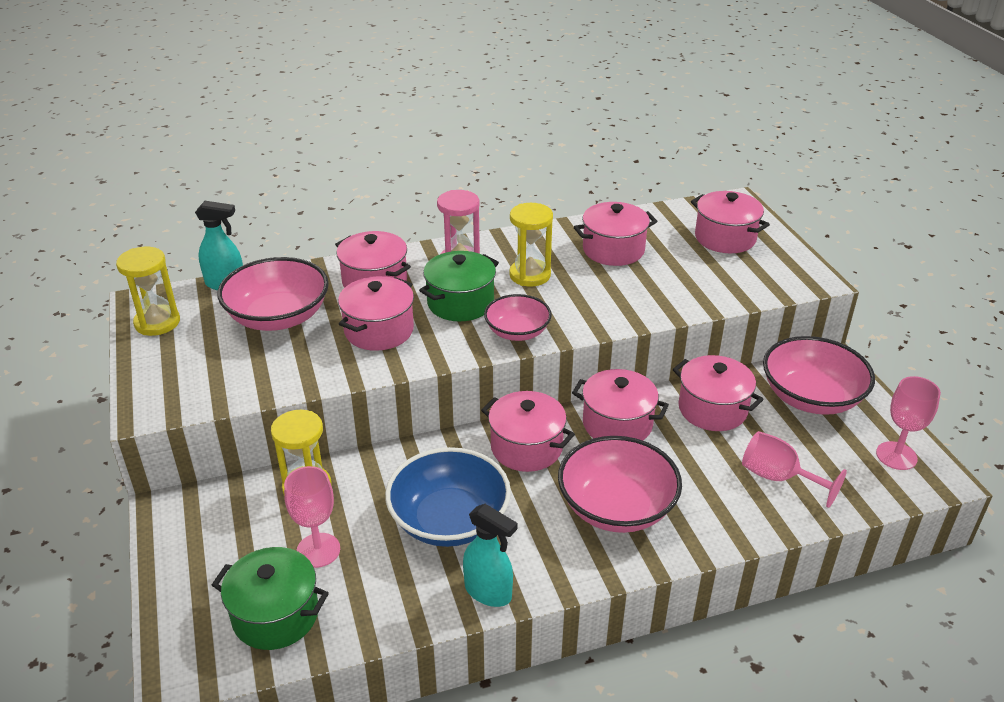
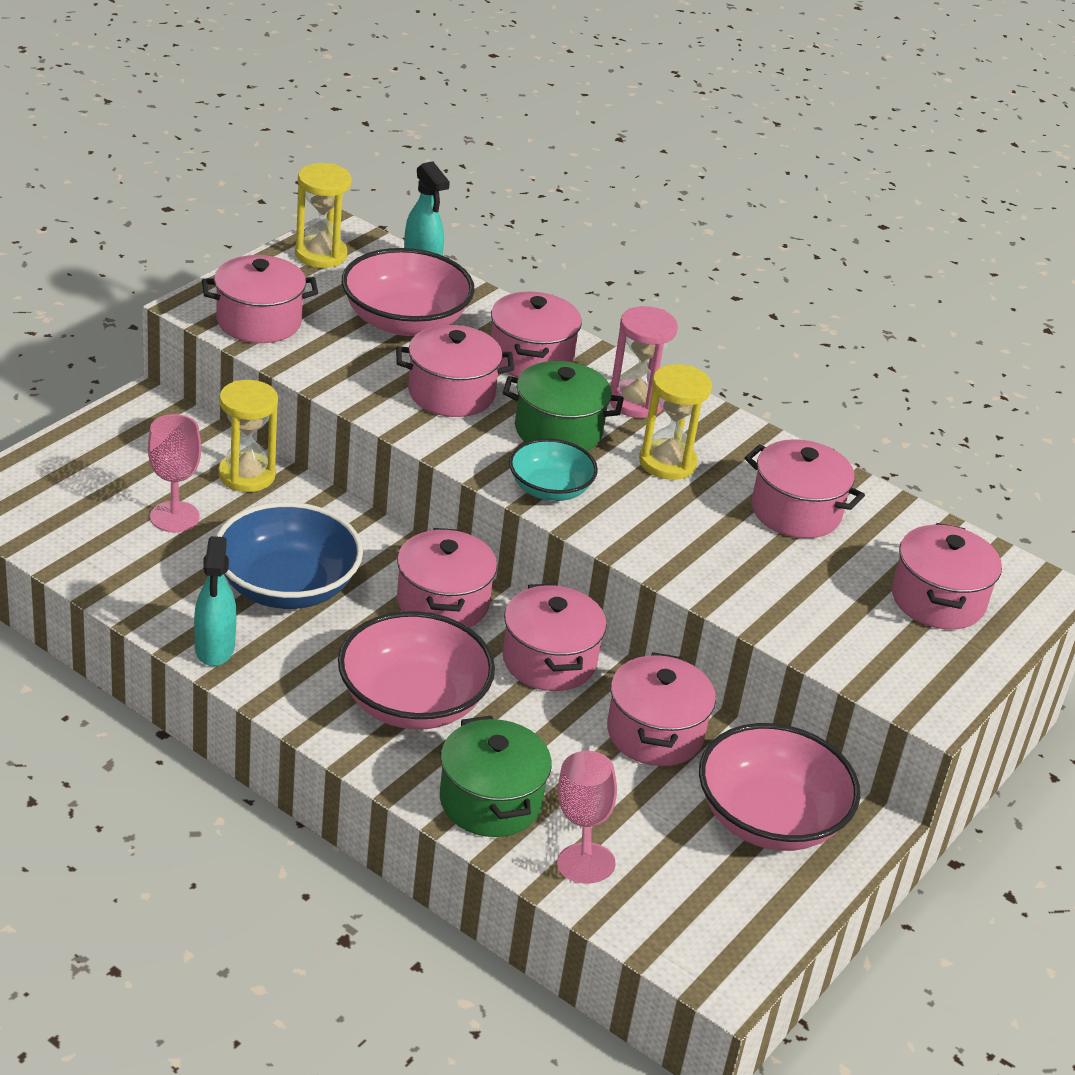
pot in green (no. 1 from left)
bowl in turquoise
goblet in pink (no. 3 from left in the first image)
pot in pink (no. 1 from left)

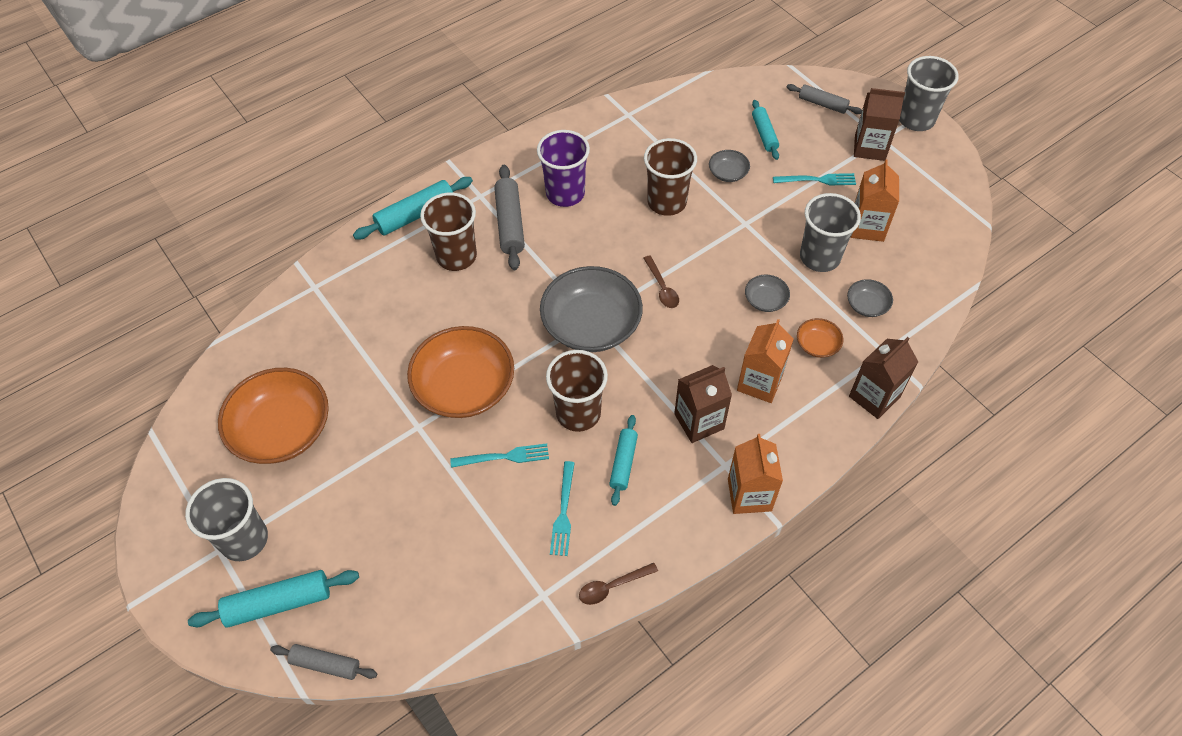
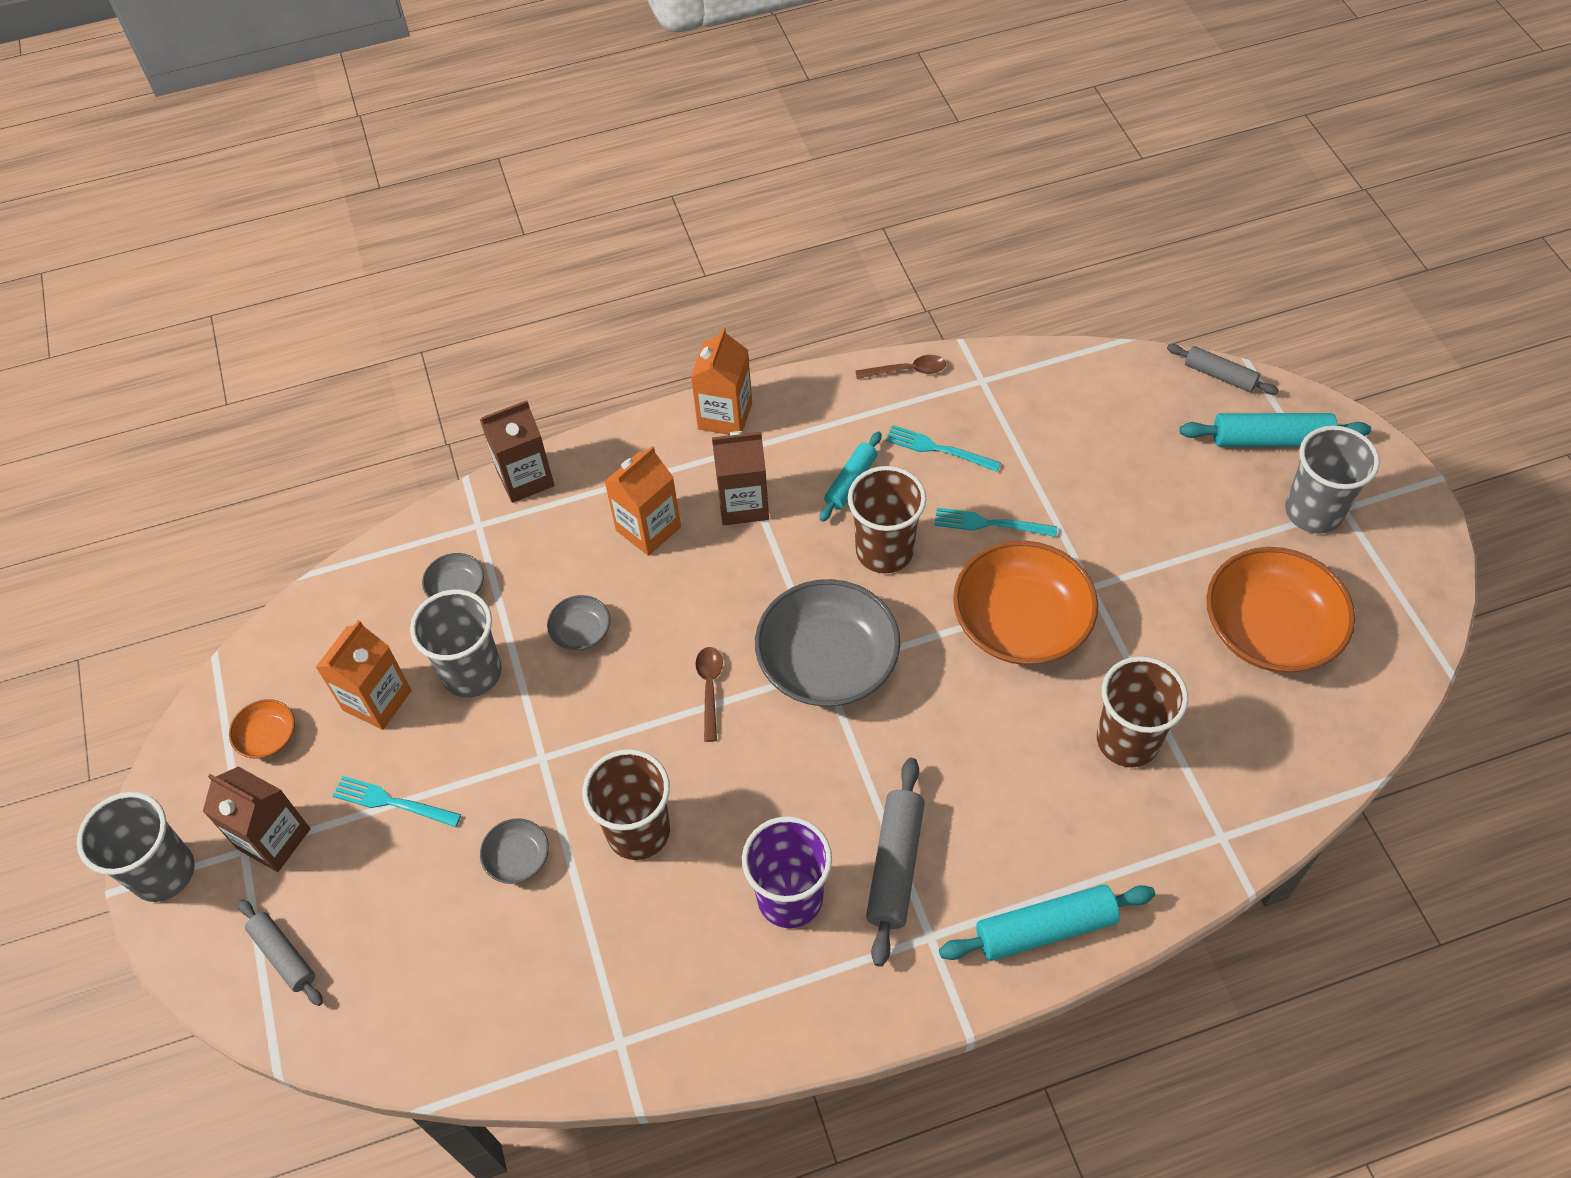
cup in brown (no. 3 from left)
fork in turquoise (no. 2 from left)
rolling pin in turquoise (no. 4 from left in the first image)
bowl in orange (no. 1 from left)

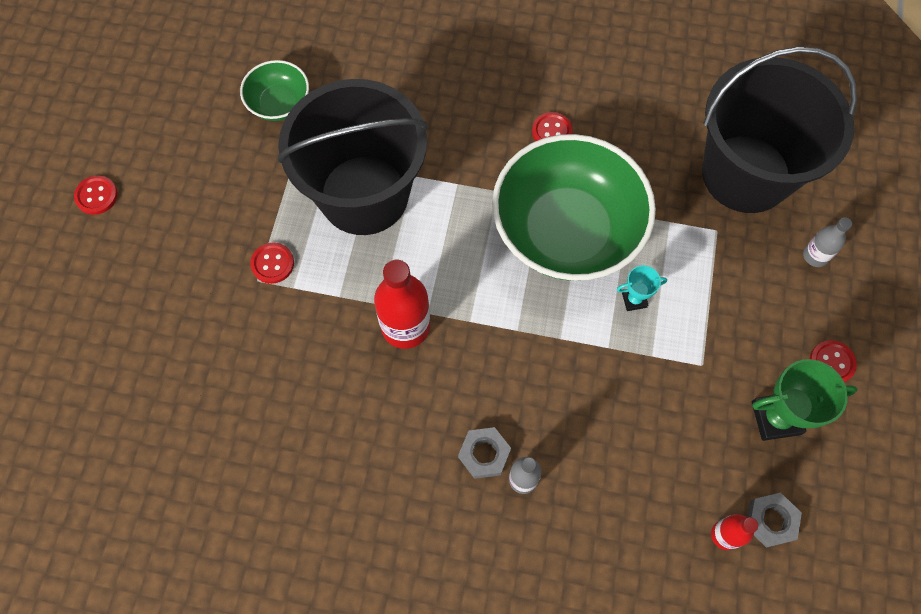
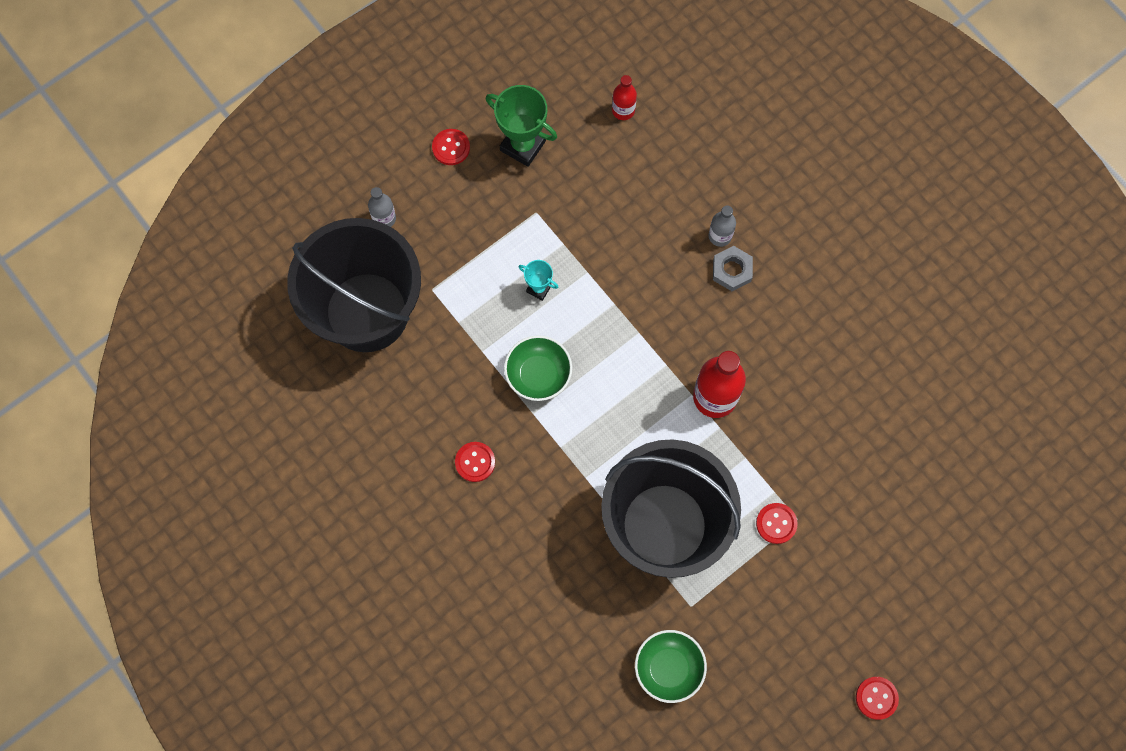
bowl in green (no. 1 from left)
nut in grey (no. 2 from left in the first image)

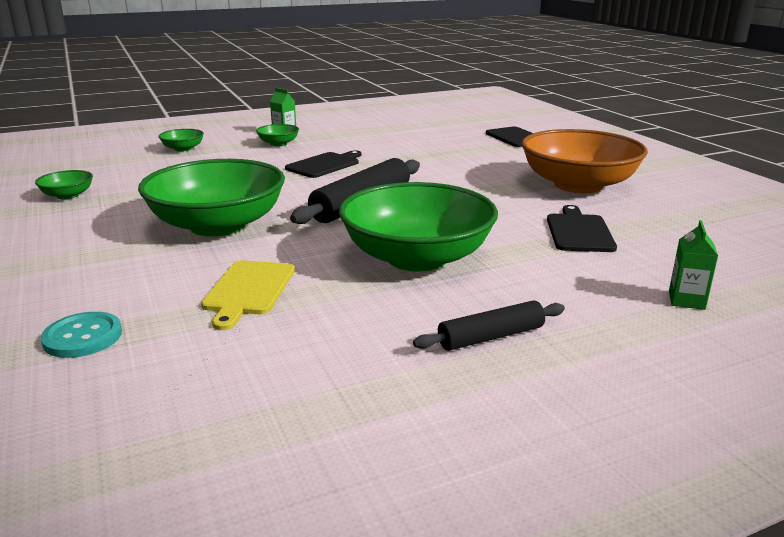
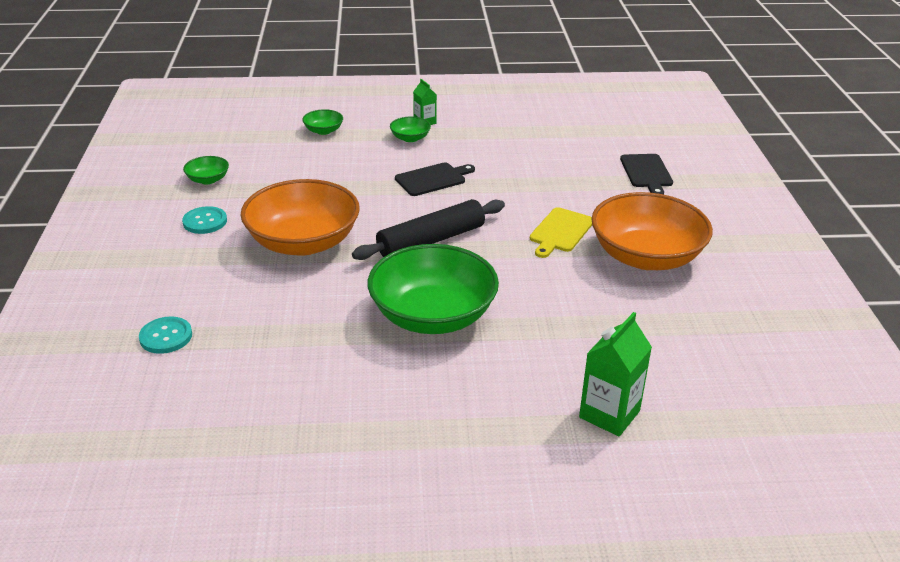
bowl in orange (no. 1 from left)
cutting board in yellow
rolling pin in black (no. 2 from left in the first image)
cutting board in black (no. 3 from left in the first image)
carton in green (no. 2 from left)
button in turquoise (no. 2 from left)

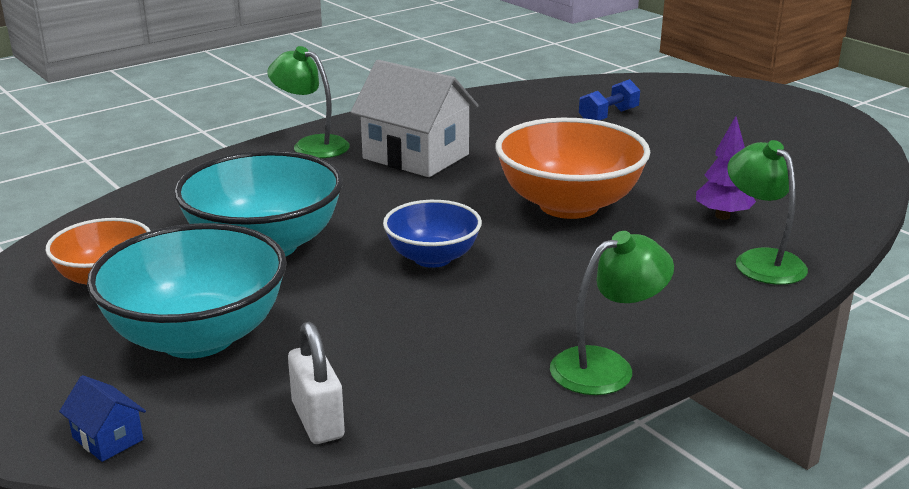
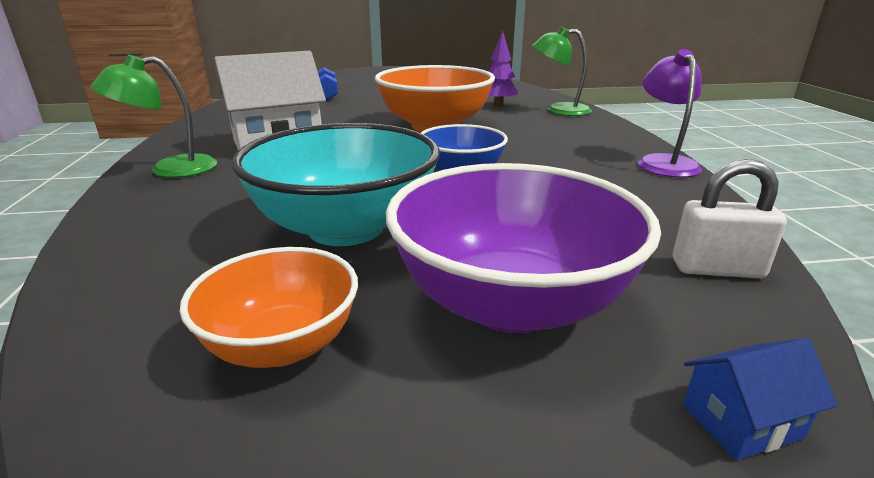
bowl in purple
lamp in purple

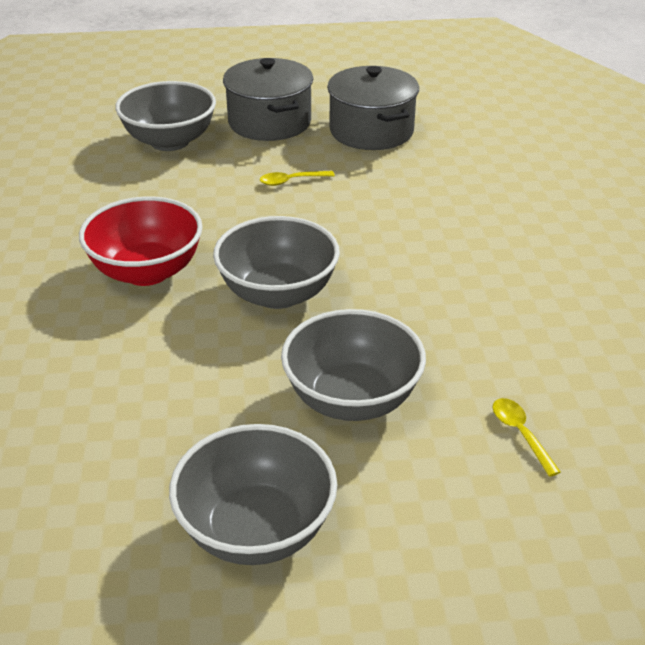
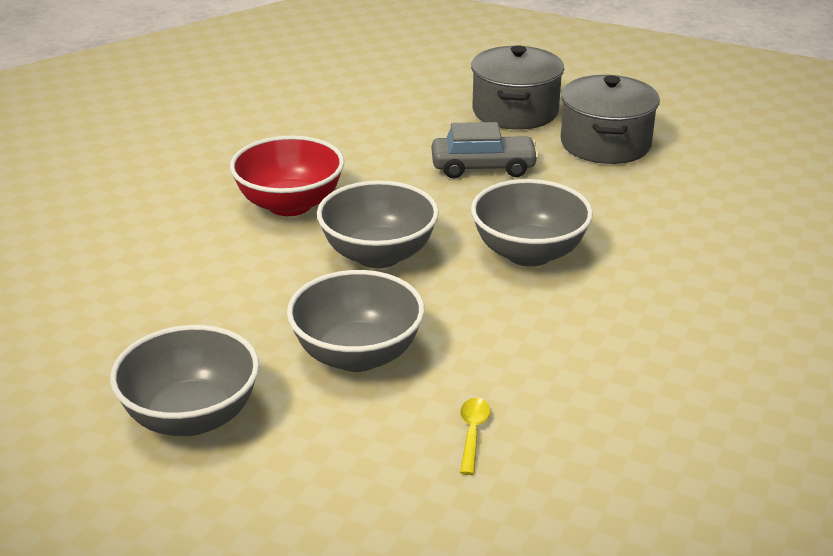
bowl in grey (no. 4 from left)
car in grey

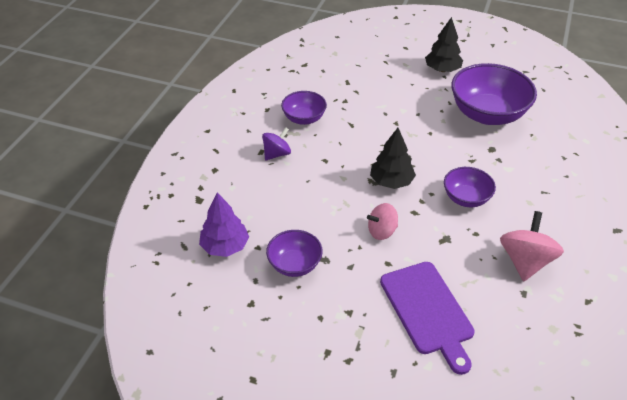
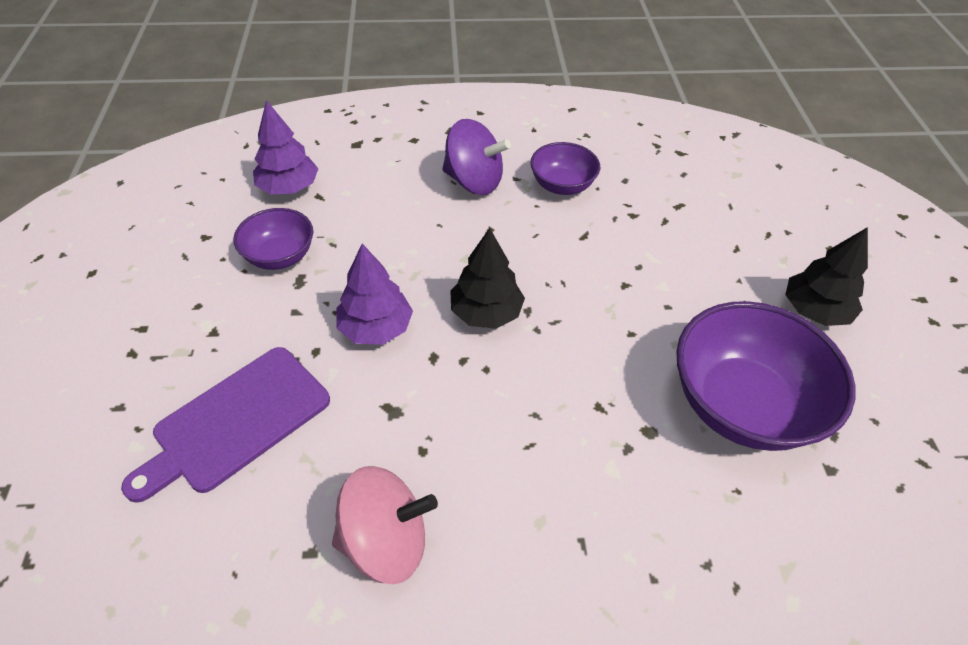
spinning top in purple
tree in purple (no. 2 from left)
bowl in purple (no. 3 from left in the first image)

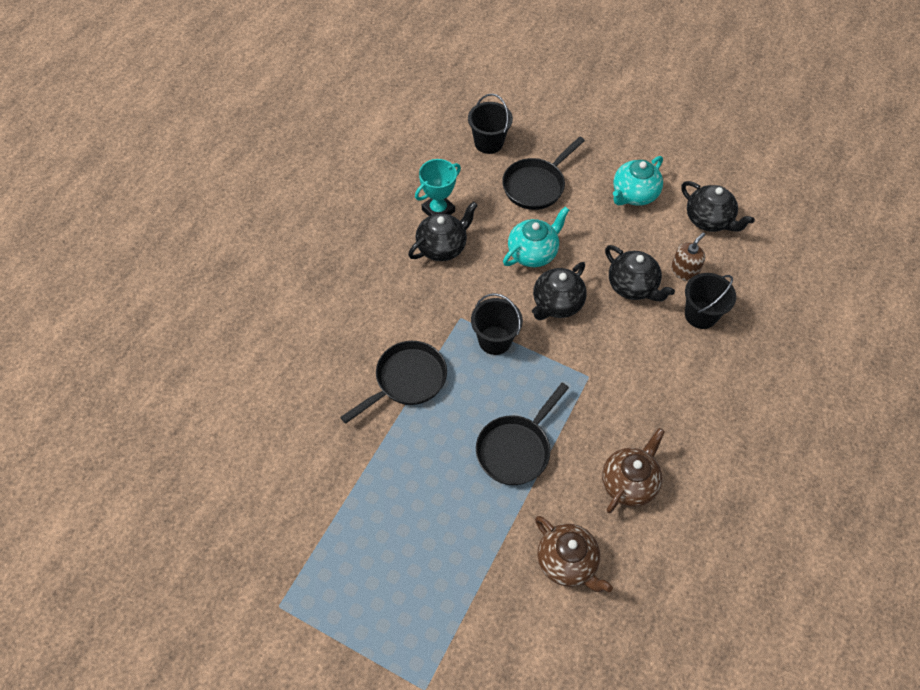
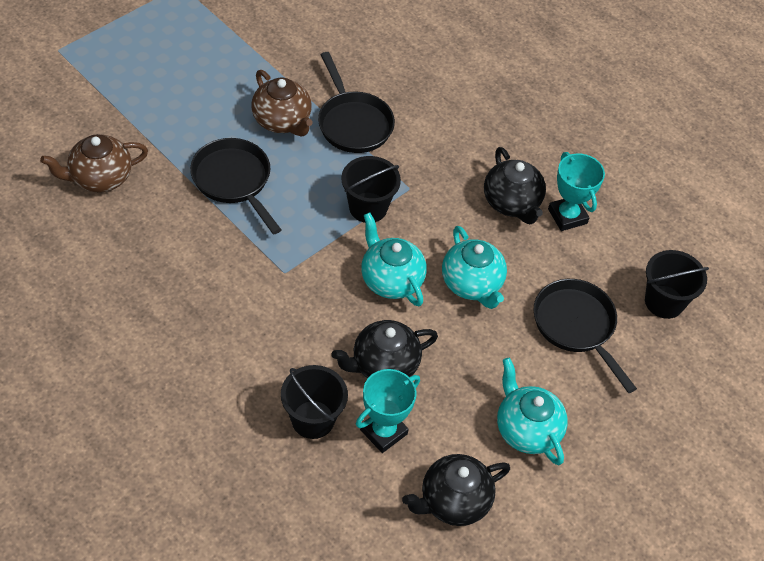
teapot in turquoise (no. 1 from left)
teapot in brown (no. 2 from left)
trophy in turquoise (no. 1 from left)

